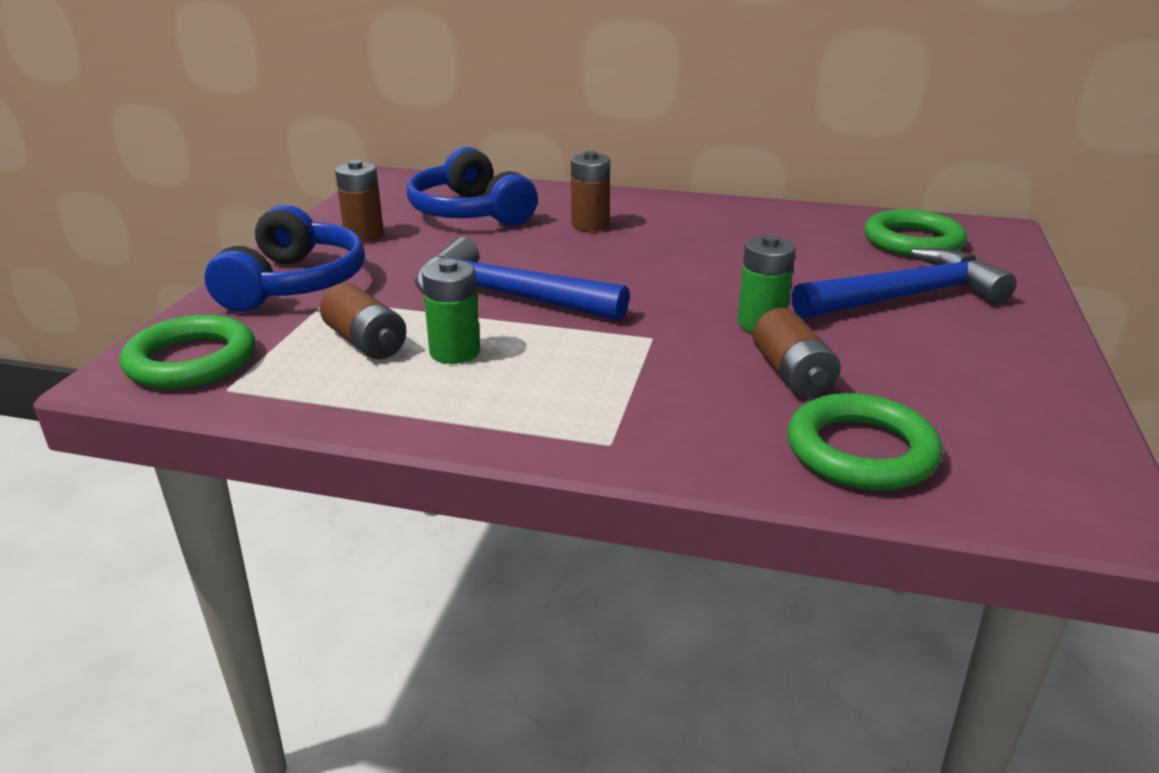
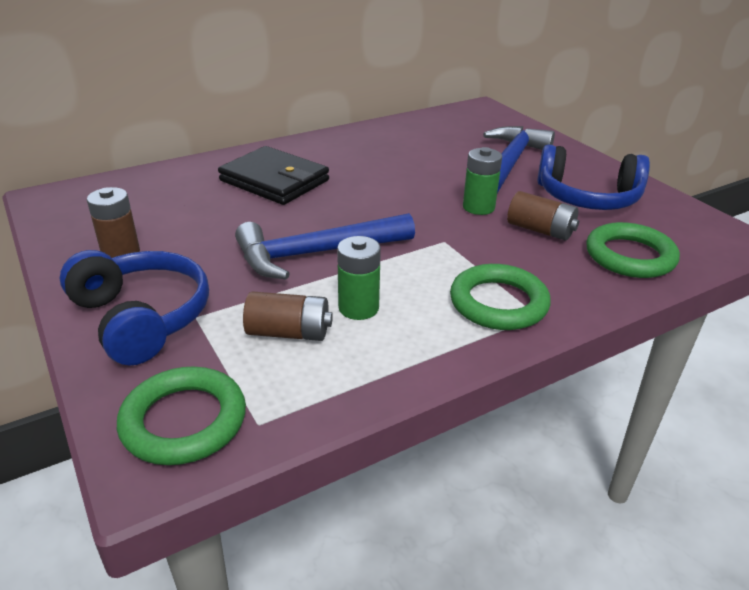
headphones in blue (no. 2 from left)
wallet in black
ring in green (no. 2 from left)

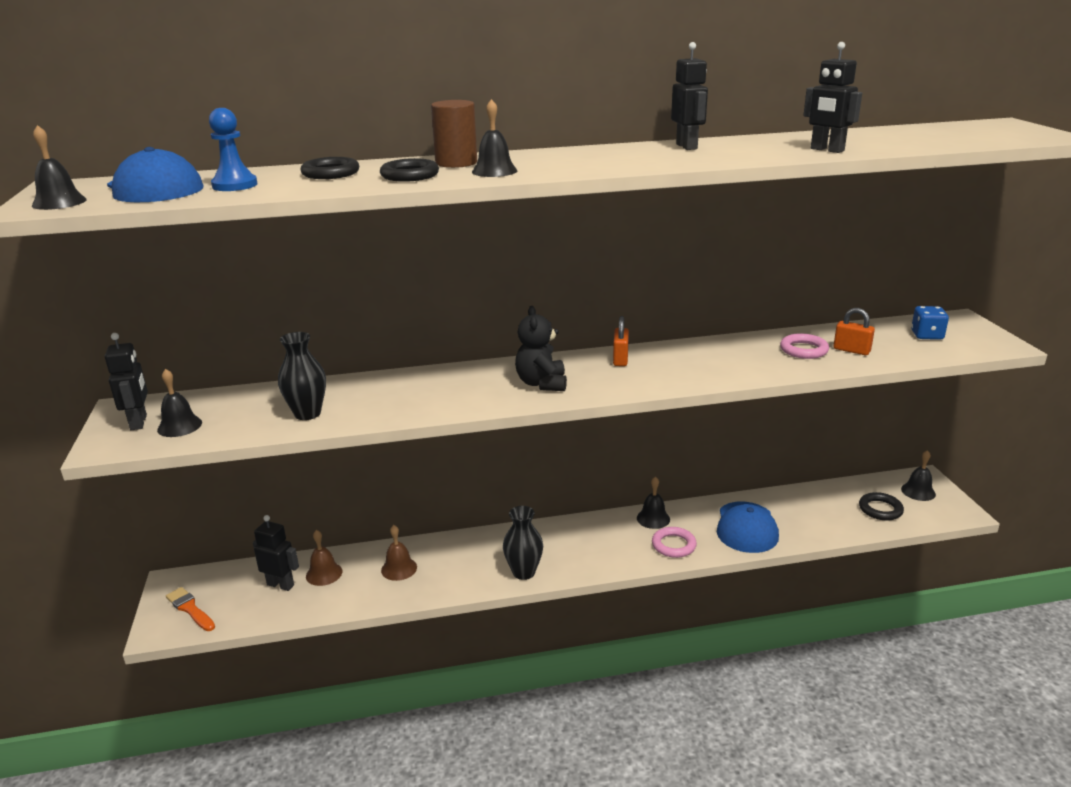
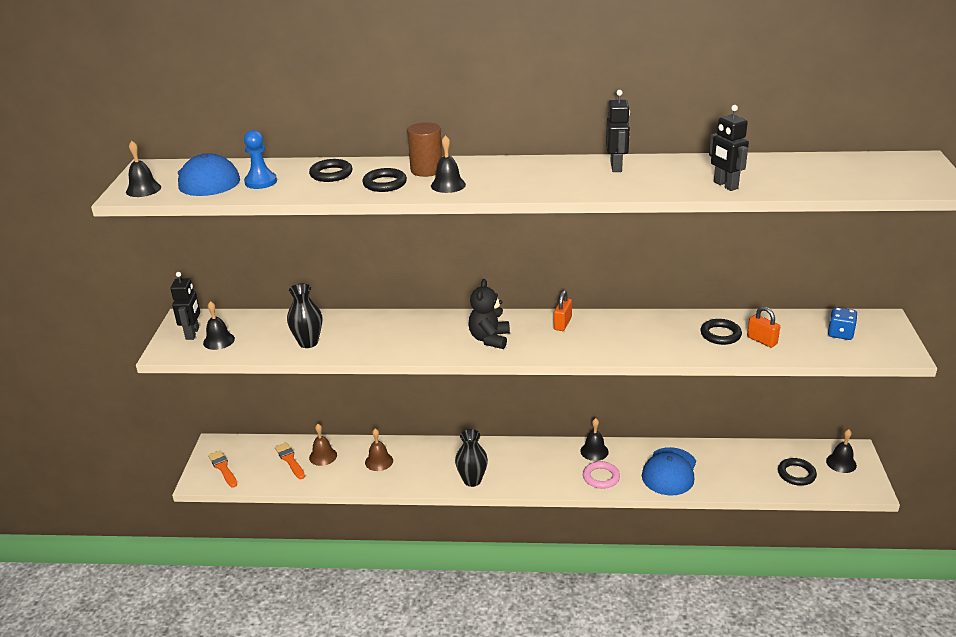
brush in orange (no. 2 from left)
ring in black (no. 3 from left)

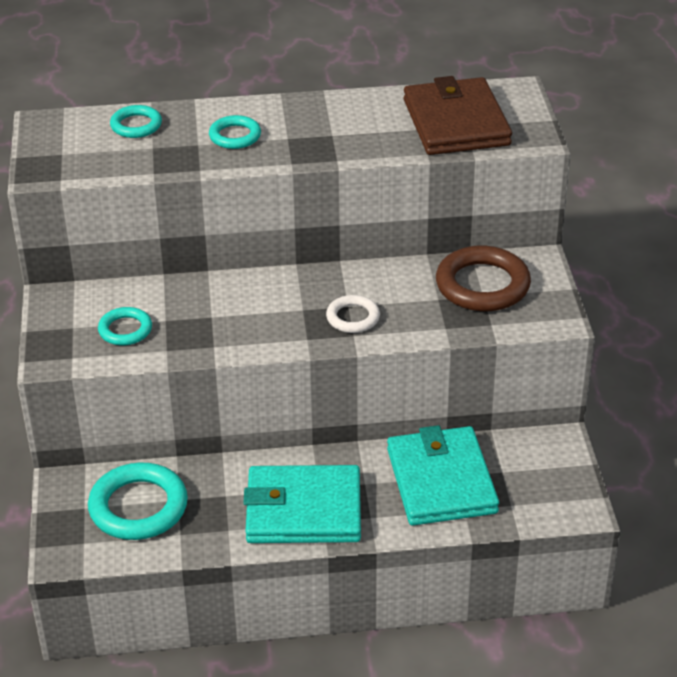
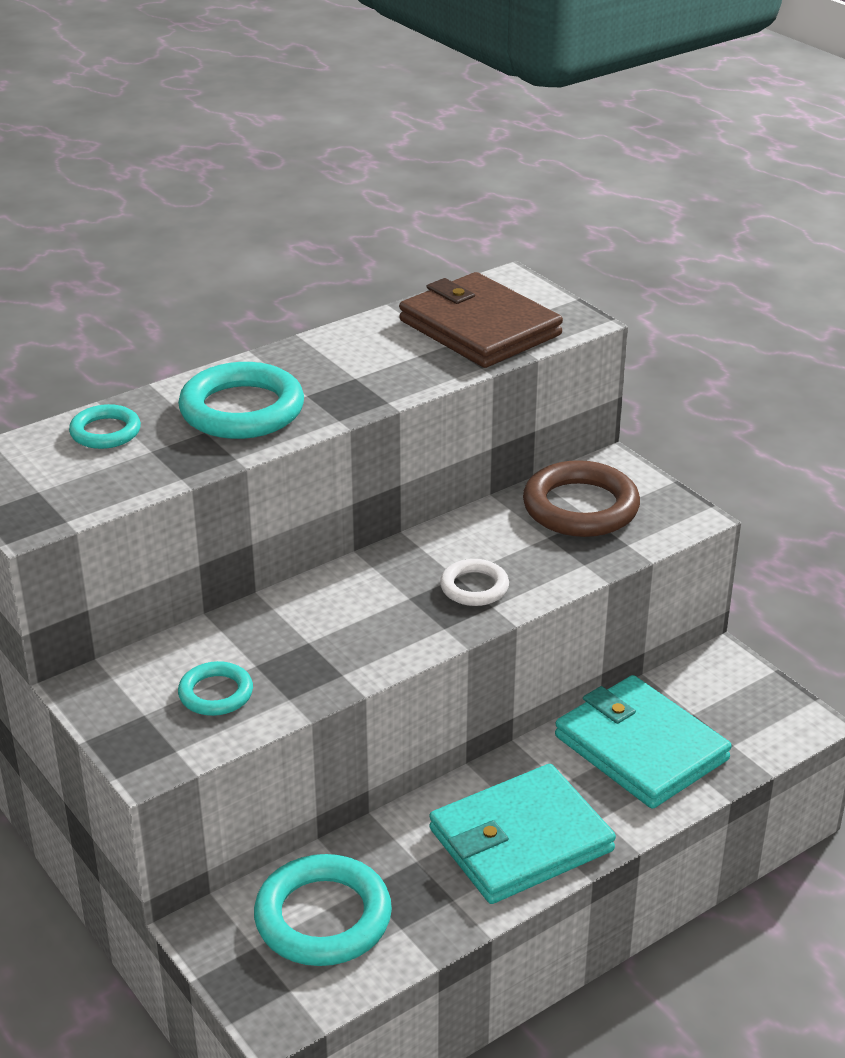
ring in turquoise (no. 3 from left)

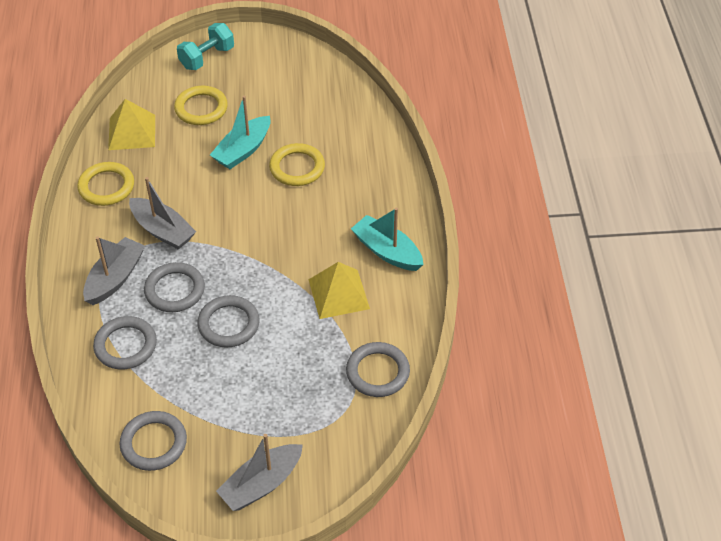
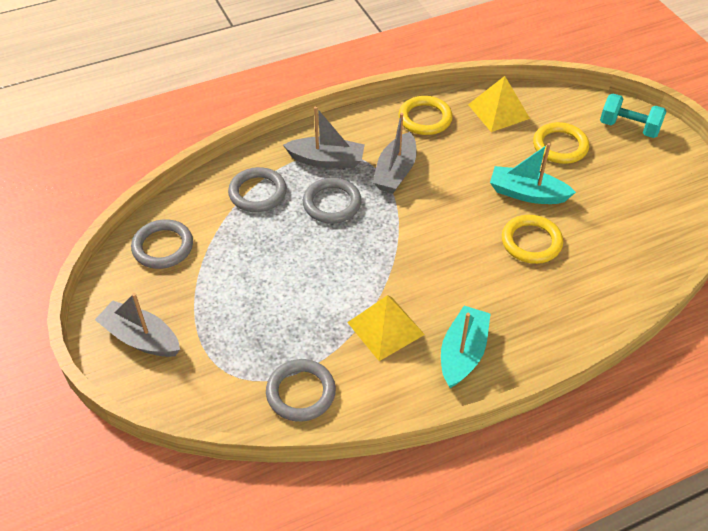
ring in grey (no. 4 from left in the first image)

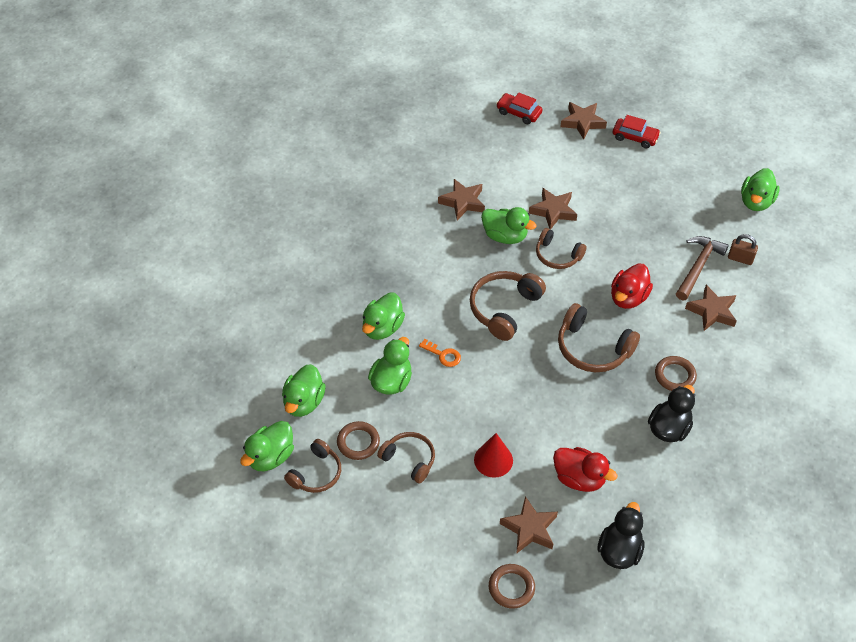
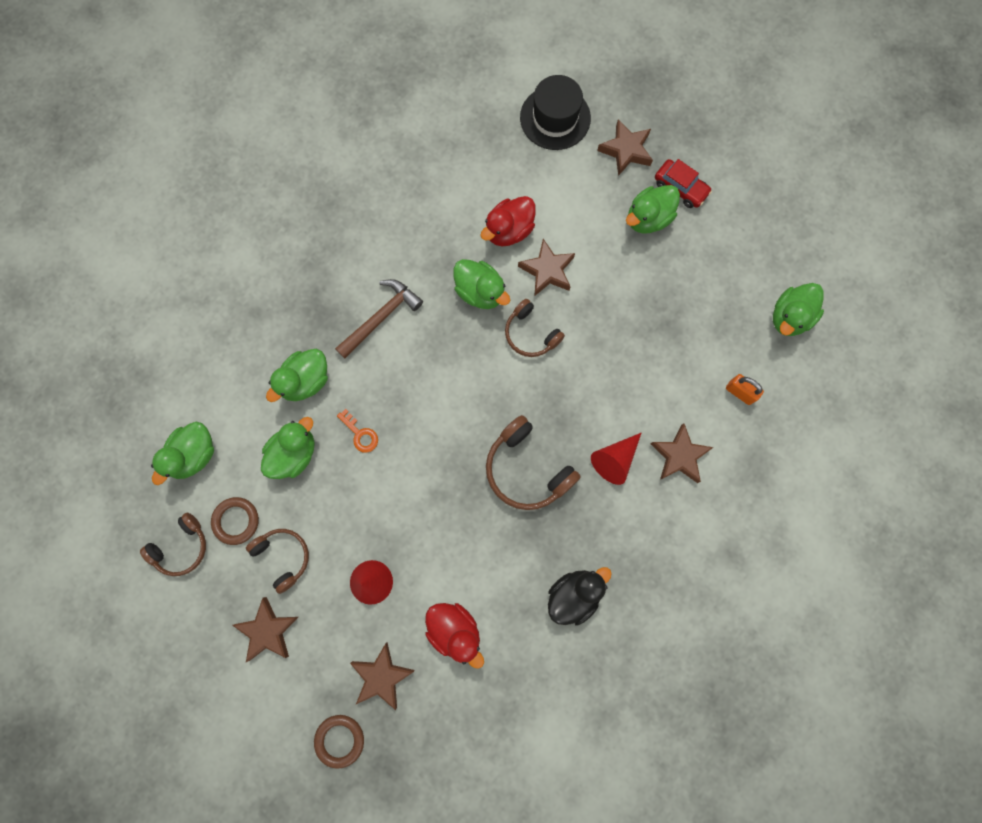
duck in green (no. 5 from left)
star in brown (no. 1 from left)
headphones in brown (no. 3 from left in the first image)
hat in black
duck in black (no. 1 from left in the first image)
duck in red (no. 2 from left)
ring in brown (no. 3 from left in the first image)
hammer in brown
padlock in orange
cone in red (no. 2 from left)

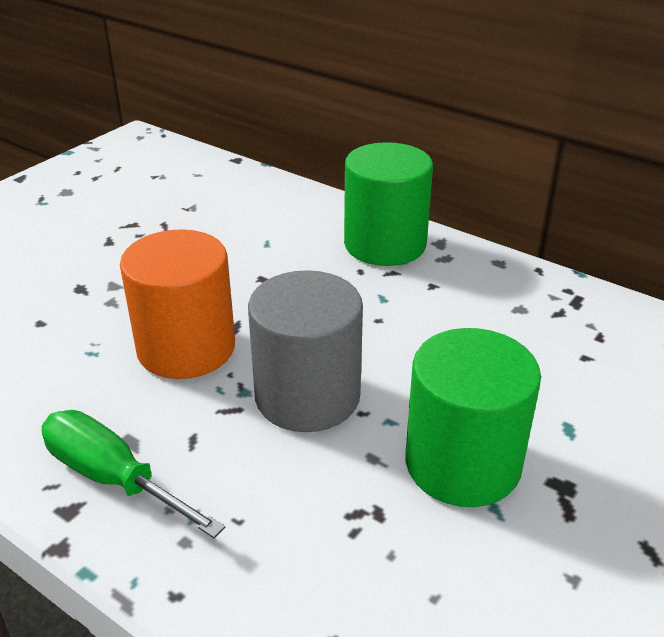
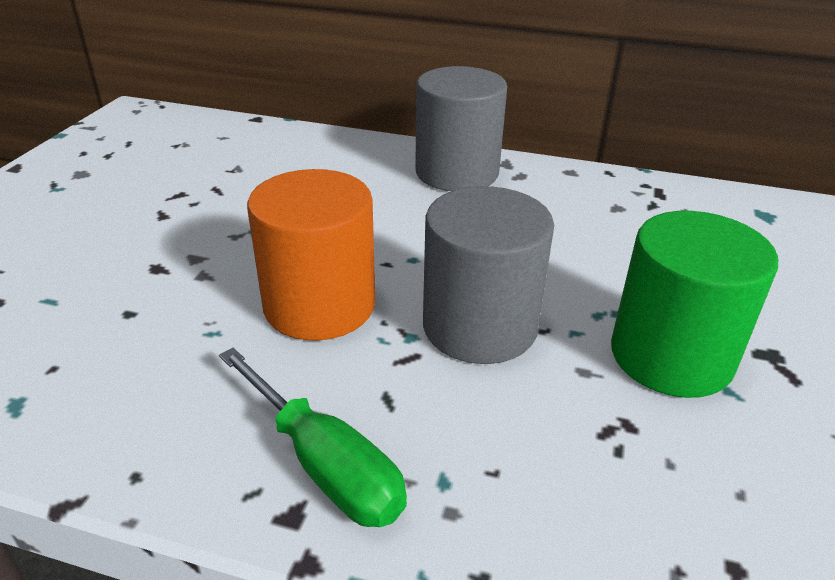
screwdriver in green
cylinder in grey (no. 1 from left)

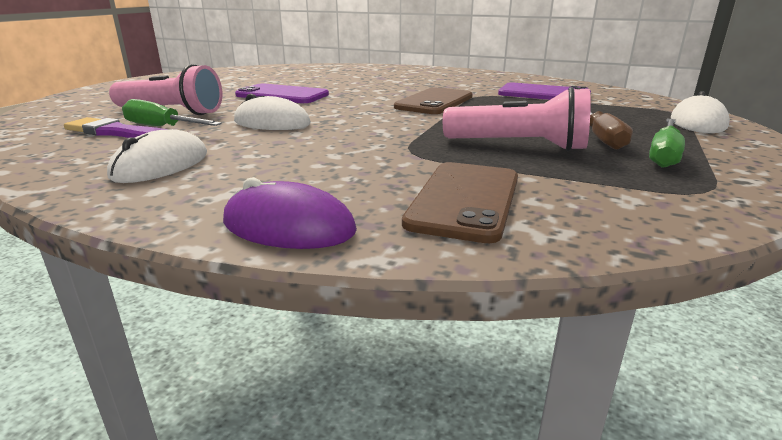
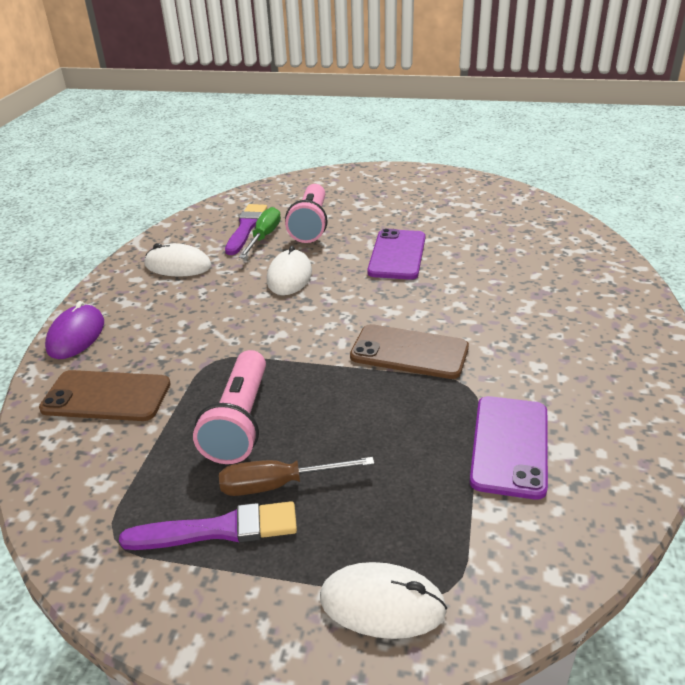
brush in purple (no. 1 from left)

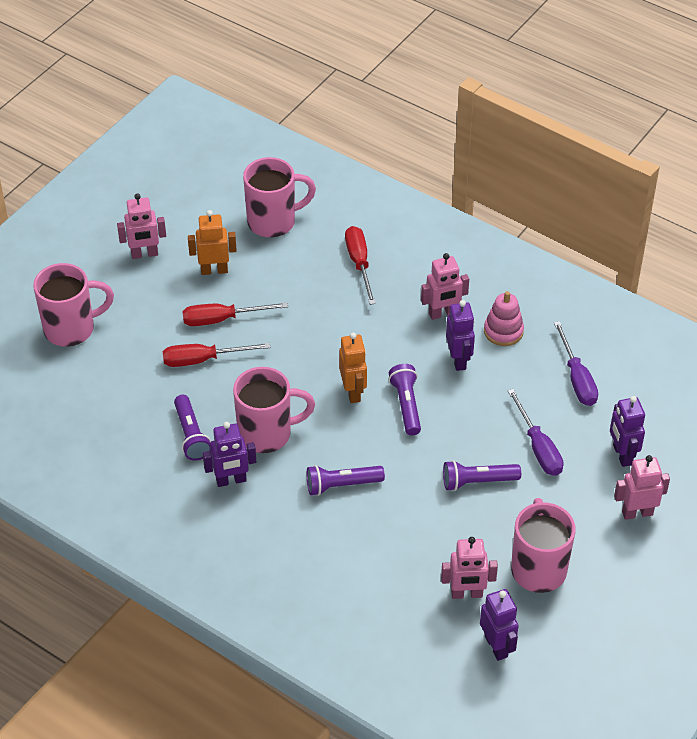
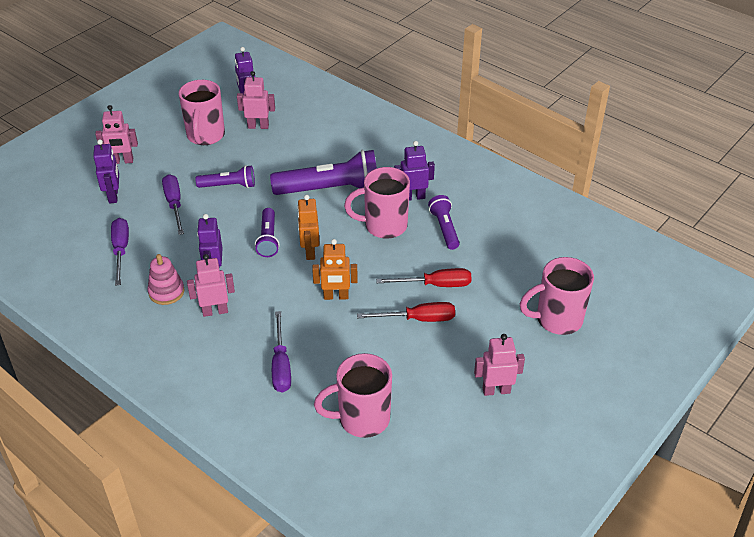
robot in orange (no. 2 from left)
flashlight in purple (no. 3 from left)
screwdriver in purple (no. 3 from left)

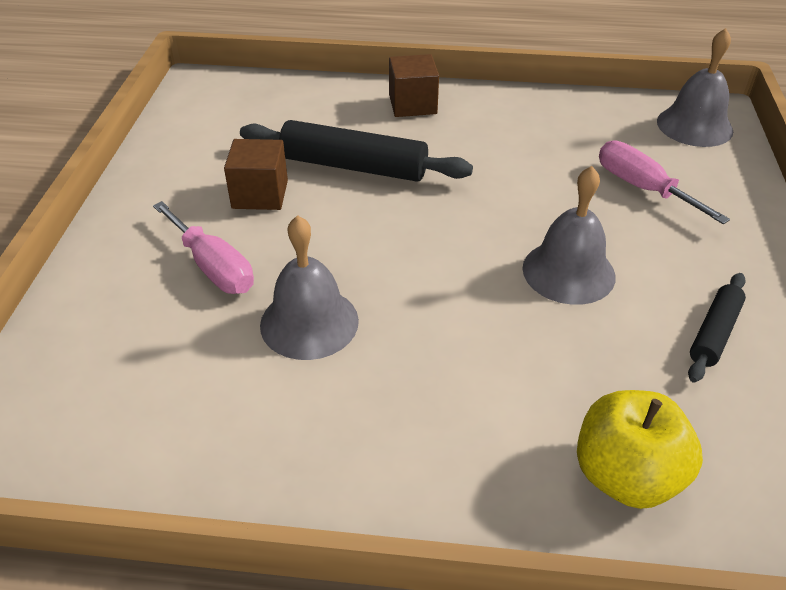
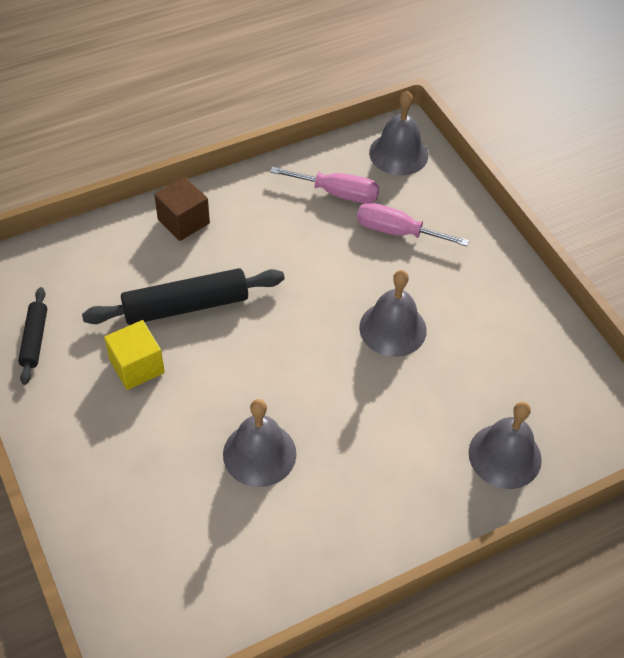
screwdriver in pink (no. 1 from left)
cube in yellow
bell in grey (no. 4 from left)
rolling pin in black (no. 1 from left)

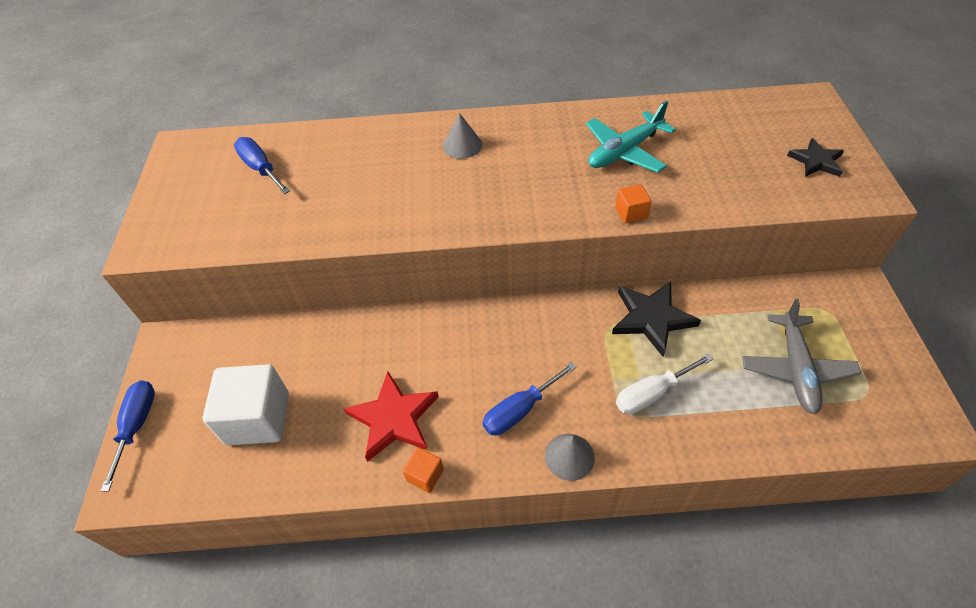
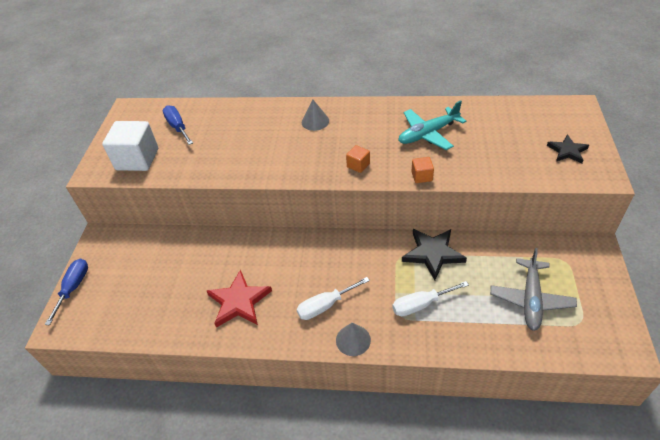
cube in white
cube in orange (no. 1 from left)
screwdriver in white (no. 1 from left)

